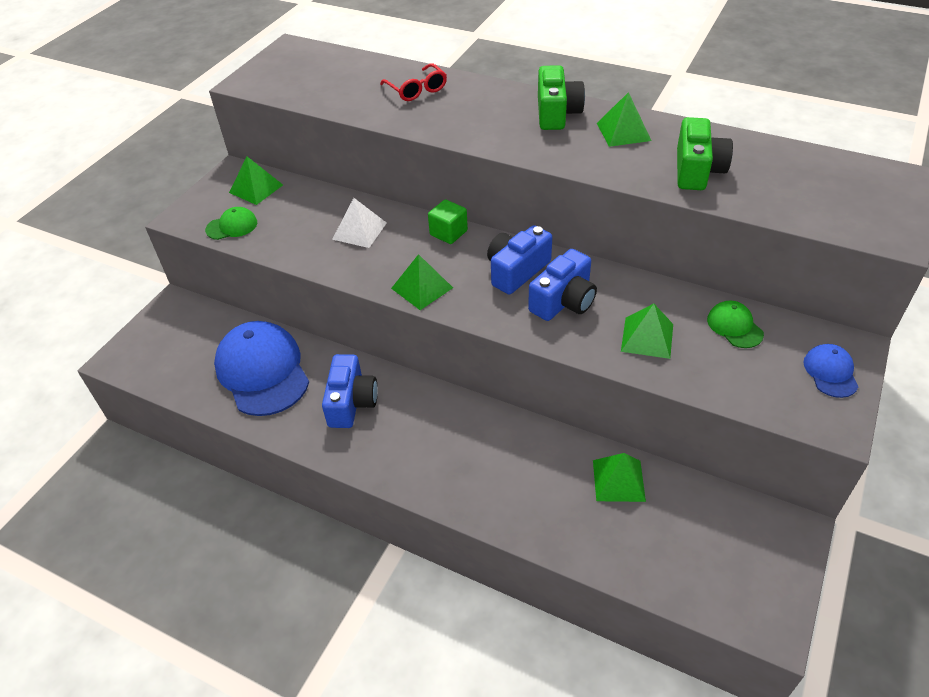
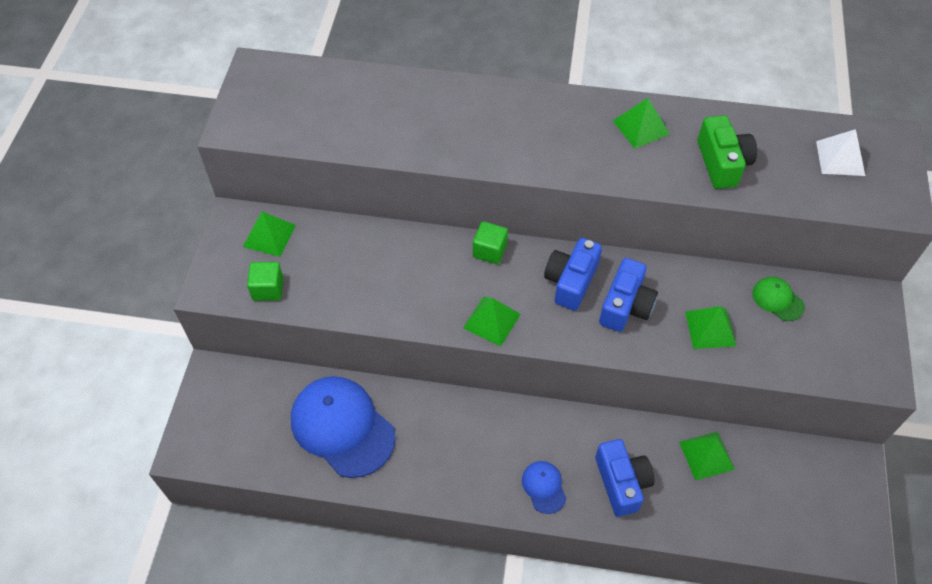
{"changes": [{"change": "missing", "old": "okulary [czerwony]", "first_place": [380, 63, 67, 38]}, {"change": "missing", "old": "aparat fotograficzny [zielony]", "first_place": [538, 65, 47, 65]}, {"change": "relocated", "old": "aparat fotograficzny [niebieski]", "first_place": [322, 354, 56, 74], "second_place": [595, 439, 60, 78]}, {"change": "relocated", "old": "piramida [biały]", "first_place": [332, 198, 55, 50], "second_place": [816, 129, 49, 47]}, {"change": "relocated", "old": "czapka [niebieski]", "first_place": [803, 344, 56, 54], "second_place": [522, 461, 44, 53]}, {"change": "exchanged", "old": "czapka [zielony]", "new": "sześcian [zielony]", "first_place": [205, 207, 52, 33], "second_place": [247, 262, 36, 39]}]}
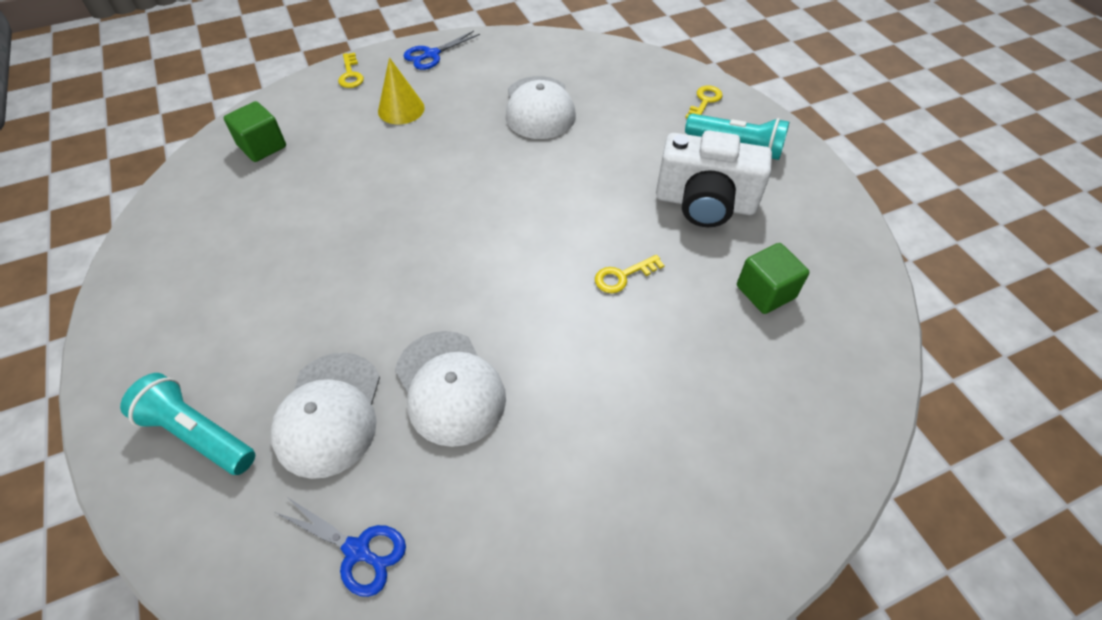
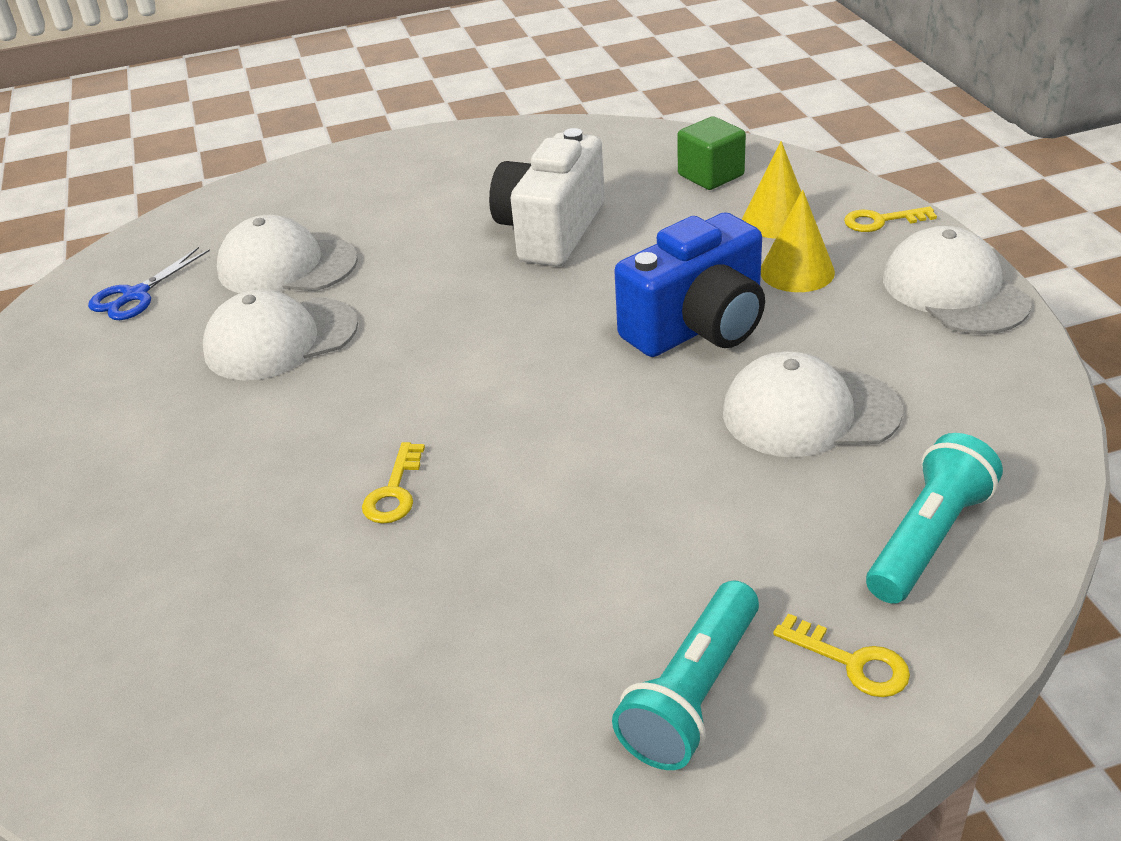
{"changes": [{"change": "missing", "old": "sześcian [zielony]", "first_place": [737, 243, 72, 71]}, {"change": "appeared", "new": "aparat fotograficzny [niebieski]", "second_place": [614, 212, 151, 145]}, {"change": "appeared", "new": "stożek [żółty]", "second_place": [742, 141, 59, 97]}, {"change": "relocated", "old": "latarka [turkusowy]", "first_place": [120, 373, 135, 102], "second_place": [866, 433, 137, 171]}, {"change": "relocated", "old": "aparat fotograficzny [biały]", "first_place": [656, 130, 116, 97], "second_place": [489, 128, 116, 138]}, {"change": "exchanged", "old": "nożyczki [niebieski]", "new": "czapka [biały]", "first_place": [404, 31, 76, 39], "second_place": [883, 226, 149, 108]}, {"change": "spun", "old": "klucz [żółty]", "first_place": [595, 255, 70, 38], "second_place": [362, 442, 63, 82], "degrees": -150}]}
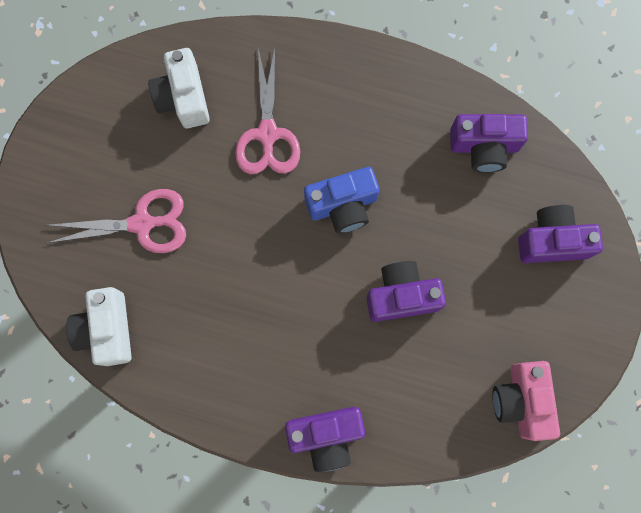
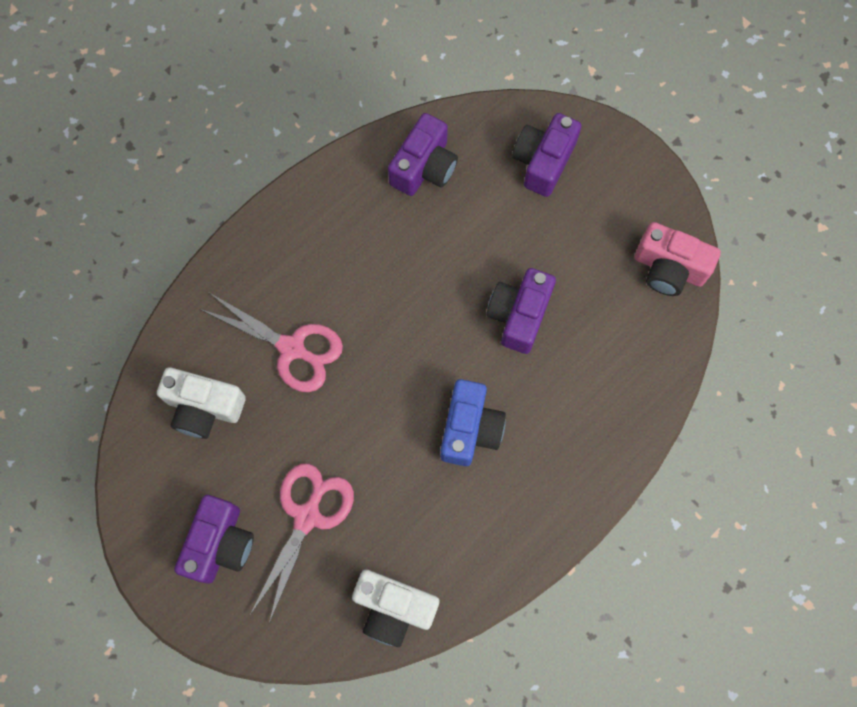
{"changes": [{"change": "relocated", "old": "aparat fotograficzny [fioletowy]", "first_place": [285, 407, 80, 65], "second_place": [175, 495, 79, 89]}, {"change": "relocated", "old": "aparat fotograficzny [niebieski]", "first_place": [304, 167, 76, 66], "second_place": [440, 379, 66, 87]}]}
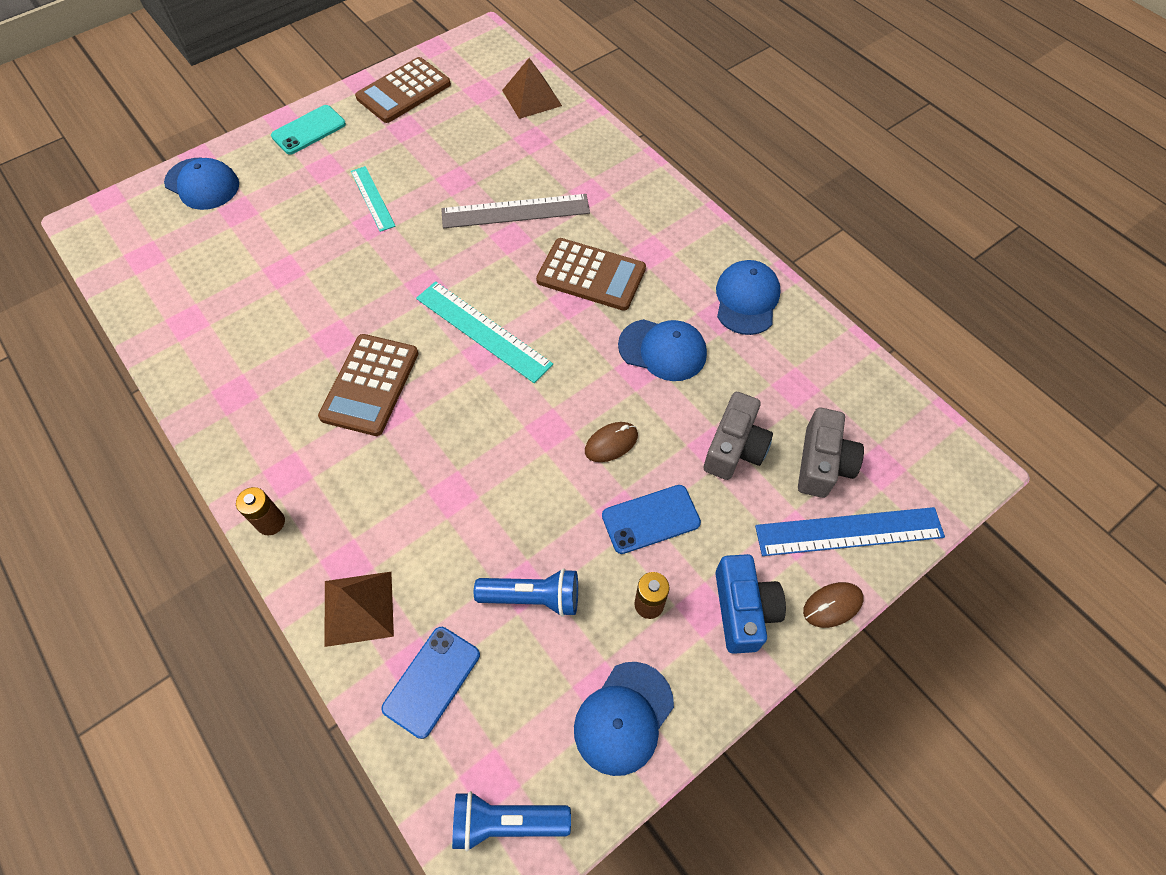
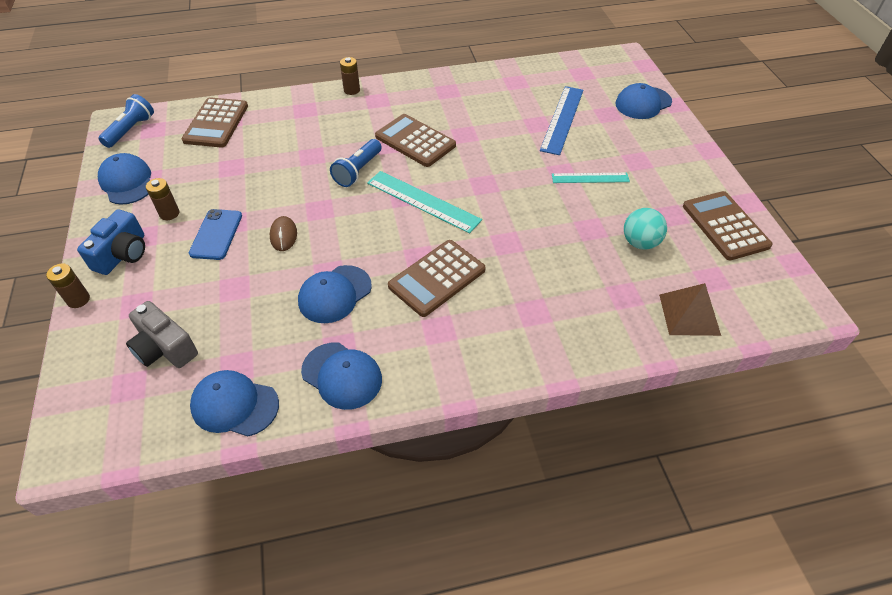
{"changes": [{"change": "missing", "old": "telefon [turkusowy]", "first_place": [271, 105, 75, 50]}, {"change": "missing", "old": "piramida [brązowy]", "first_place": [325, 572, 69, 75]}, {"change": "missing", "old": "linijka [szary]", "first_place": [441, 194, 149, 34]}, {"change": "missing", "old": "aparat fotograficzny [szary]", "first_place": [704, 392, 69, 88]}, {"change": "appeared", "new": "czapka [niebieski]", "second_place": [190, 370, 89, 66]}, {"change": "appeared", "new": "piłka [turkusowy]", "second_place": [624, 208, 43, 42]}, {"change": "relocated", "old": "latarka [niebieski]", "first_place": [474, 569, 104, 48], "second_place": [330, 139, 52, 48]}, {"change": "relocated", "old": "linijka [niebieski]", "first_place": [755, 507, 190, 49], "second_place": [540, 86, 43, 69]}, {"change": "exchanged", "old": "telefon [niebieski]", "new": "kalkulator [brązowy]", "first_place": [381, 627, 99, 112], "second_place": [181, 97, 67, 51]}, {"change": "exchanged", "old": "myszka [brązowy]", "new": "bateria [brązowy]", "first_place": [803, 582, 61, 46], "second_place": [46, 264, 44, 44]}, {"change": "spun", "old": "linijka [turkusowy]", "first_place": [416, 281, 137, 102], "second_place": [367, 171, 115, 63], "degrees": 60}, {"change": "spun", "old": "aparat fotograficzny [niebieski]", "first_place": [715, 554, 71, 100], "second_place": [77, 209, 68, 66], "degrees": -90}]}
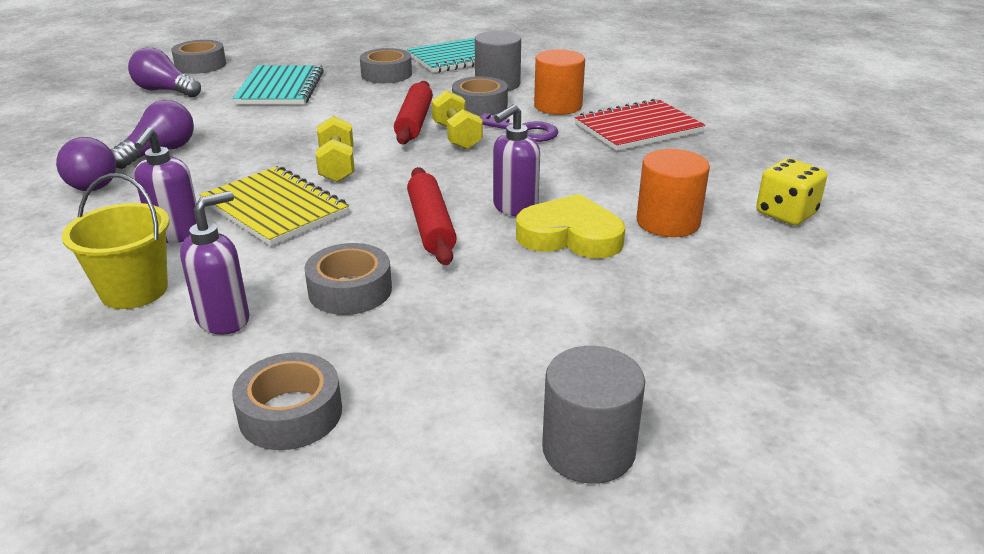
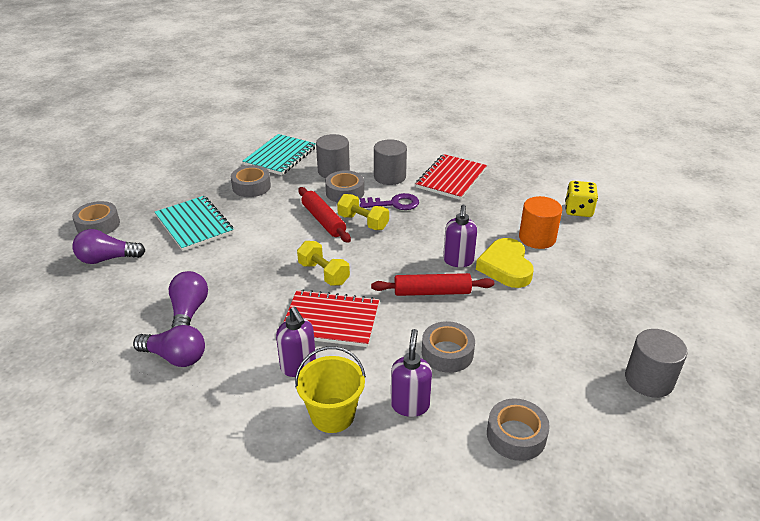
{"changes": [{"change": "colour", "old": "zeszyt [żółty]", "new": "zeszyt [czerwony]", "first_place": [200, 166, 149, 80], "second_place": [283, 289, 96, 58]}, {"change": "colour", "old": "walec [pomarańczowy]", "new": "walec [szary]", "first_place": [534, 49, 51, 66], "second_place": [374, 139, 33, 46]}, {"change": "spun", "old": "wałek do ciasta [czerwony]", "first_place": [407, 167, 50, 98], "second_place": [371, 273, 123, 23], "degrees": -45}, {"change": "spun", "old": "serce [żółty]", "first_place": [516, 194, 109, 64], "second_place": [476, 238, 58, 50], "degrees": -75}]}
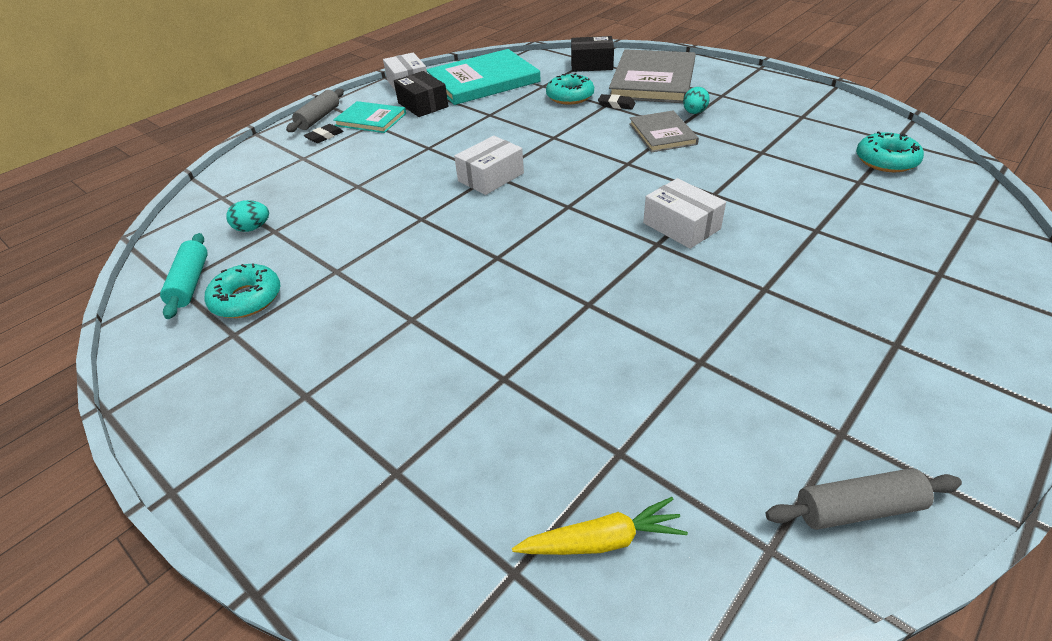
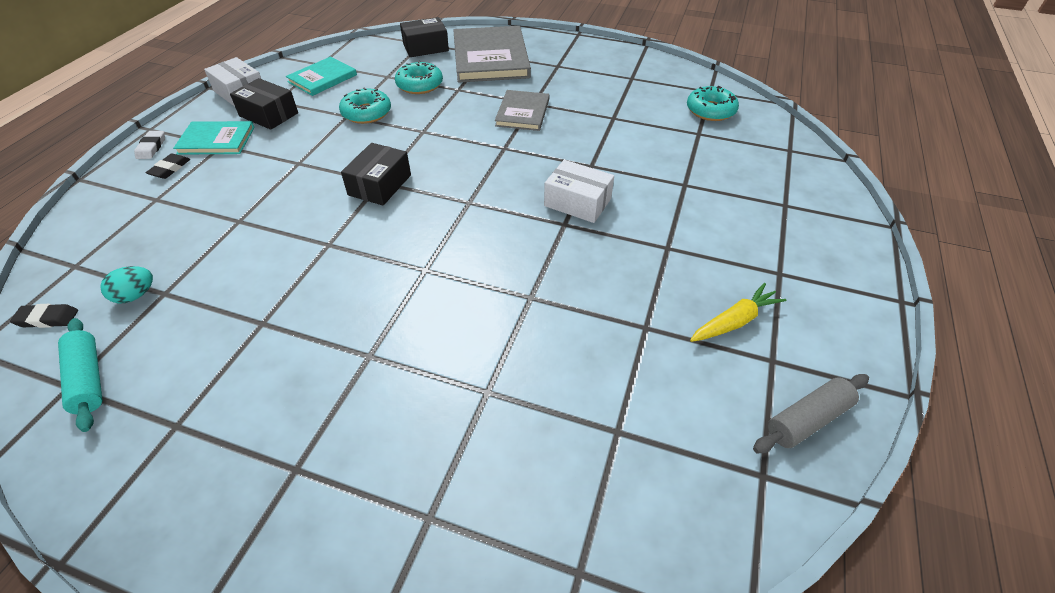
{"changes": [{"change": "missing", "old": "jajko [turkusowy]", "first_place": [683, 87, 27, 27]}, {"change": "relocated", "old": "donut [turkusowy]", "first_place": [205, 263, 75, 55], "second_place": [339, 88, 52, 36]}, {"change": "relocated", "old": "marchewka [żółty]", "first_place": [512, 497, 176, 58], "second_place": [690, 283, 96, 59]}, {"change": "relocated", "old": "gumka do mazania [czarny]", "first_place": [598, 94, 37, 16], "second_place": [10, 304, 68, 24]}, {"change": "exchanged", "old": "wałek do ciasta [szary]", "new": "gumka do mazania [biały]", "first_place": [286, 88, 58, 44], "second_place": [134, 131, 31, 28]}, {"change": "colour", "old": "pudełko [biały]", "new": "pudełko [czarny]", "first_place": [454, 136, 70, 59], "second_place": [341, 143, 70, 62]}, {"change": "spun", "old": "książka [szary]", "first_place": [629, 111, 70, 41], "second_place": [495, 90, 54, 41], "degrees": 45}, {"change": "size", "old": "książka [turkusowy]", "first_place": [427, 49, 113, 56], "second_place": [286, 56, 71, 40], "factor": 0.57}]}
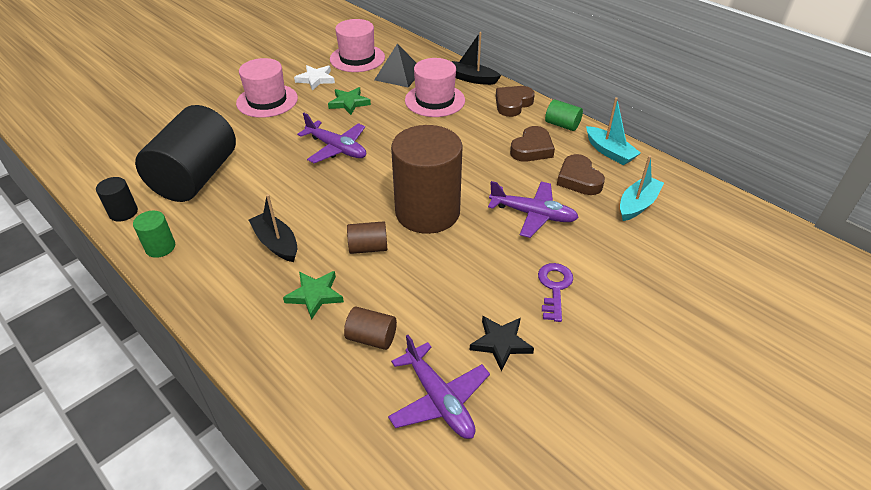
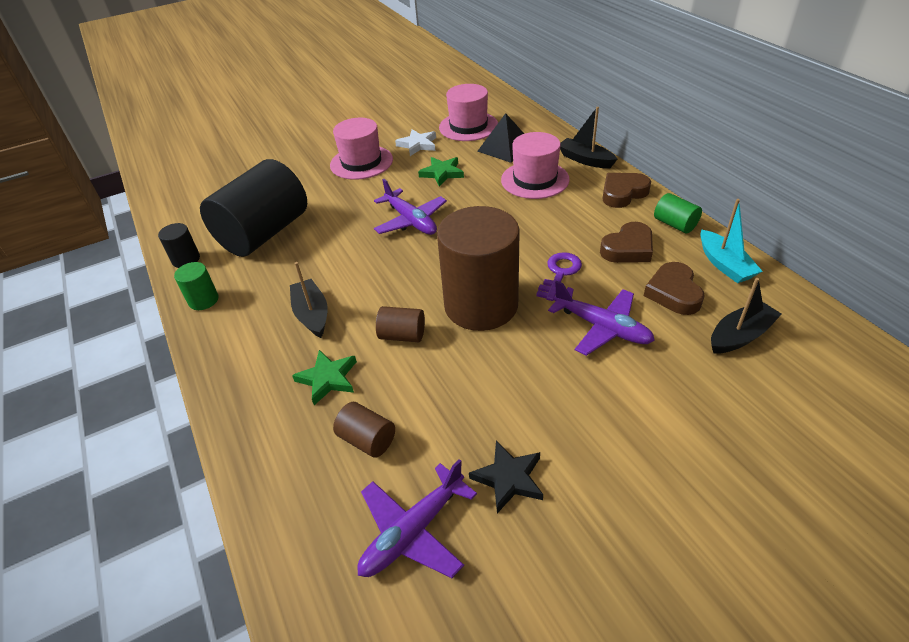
{"changes": [{"change": "relocated", "old": "klucz [fioletowy]", "first_place": [538, 263, 35, 59], "second_place": [536, 252, 46, 49]}, {"change": "colour", "old": "łódka [turkusowy]", "new": "łódka [czarny]", "first_place": [620, 156, 44, 65], "second_place": [711, 278, 71, 76]}, {"change": "spun", "old": "samolot [fioletowy]", "first_place": [388, 335, 102, 104], "second_place": [357, 459, 120, 119], "degrees": 60}]}
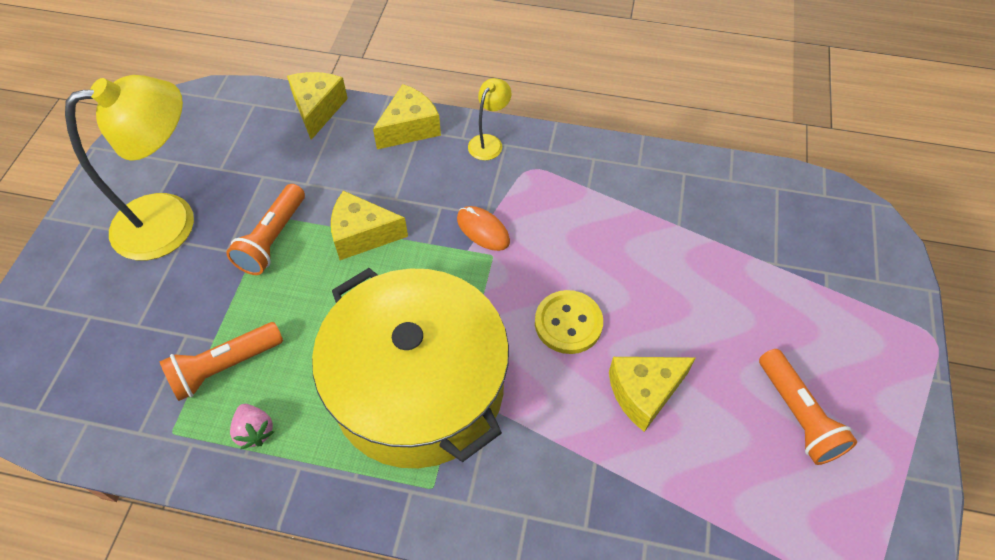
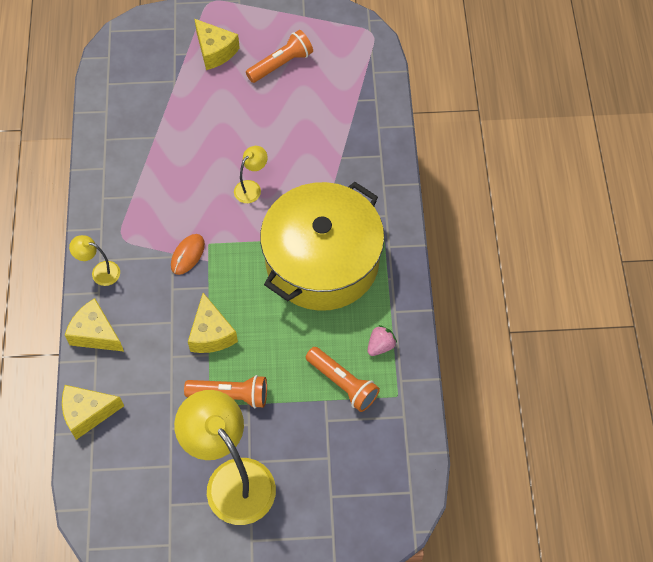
{"changes": [{"change": "relocated", "old": "ser [żółty]", "first_place": [609, 357, 87, 75], "second_place": [194, 19, 46, 51]}, {"change": "exchanged", "old": "guzik [żółty]", "new": "lampka [żółty]", "first_place": [535, 290, 68, 64], "second_place": [234, 146, 34, 57]}]}
